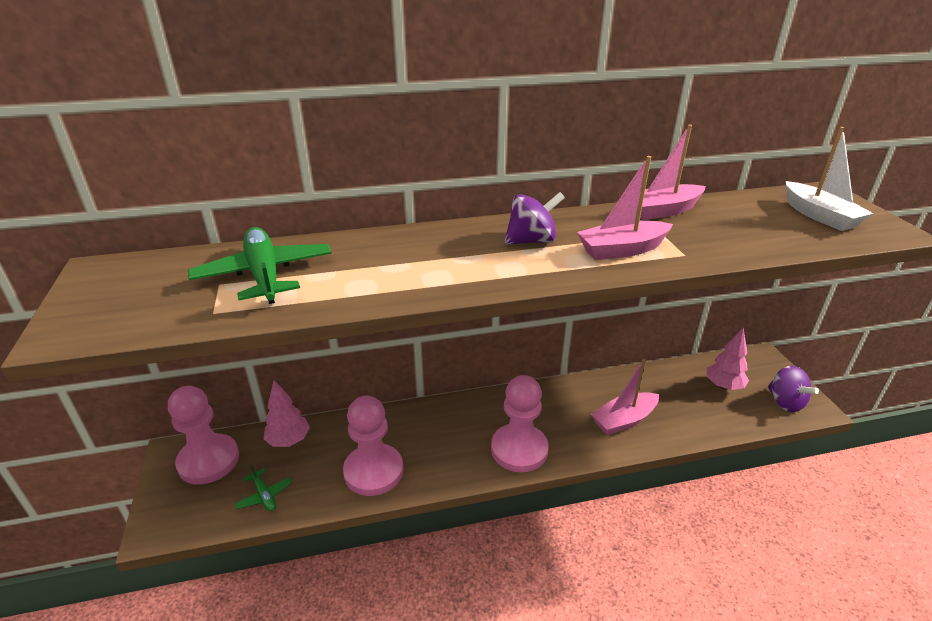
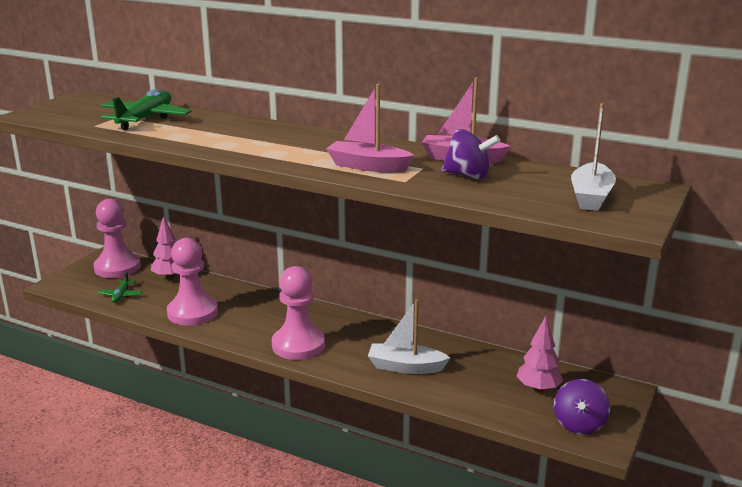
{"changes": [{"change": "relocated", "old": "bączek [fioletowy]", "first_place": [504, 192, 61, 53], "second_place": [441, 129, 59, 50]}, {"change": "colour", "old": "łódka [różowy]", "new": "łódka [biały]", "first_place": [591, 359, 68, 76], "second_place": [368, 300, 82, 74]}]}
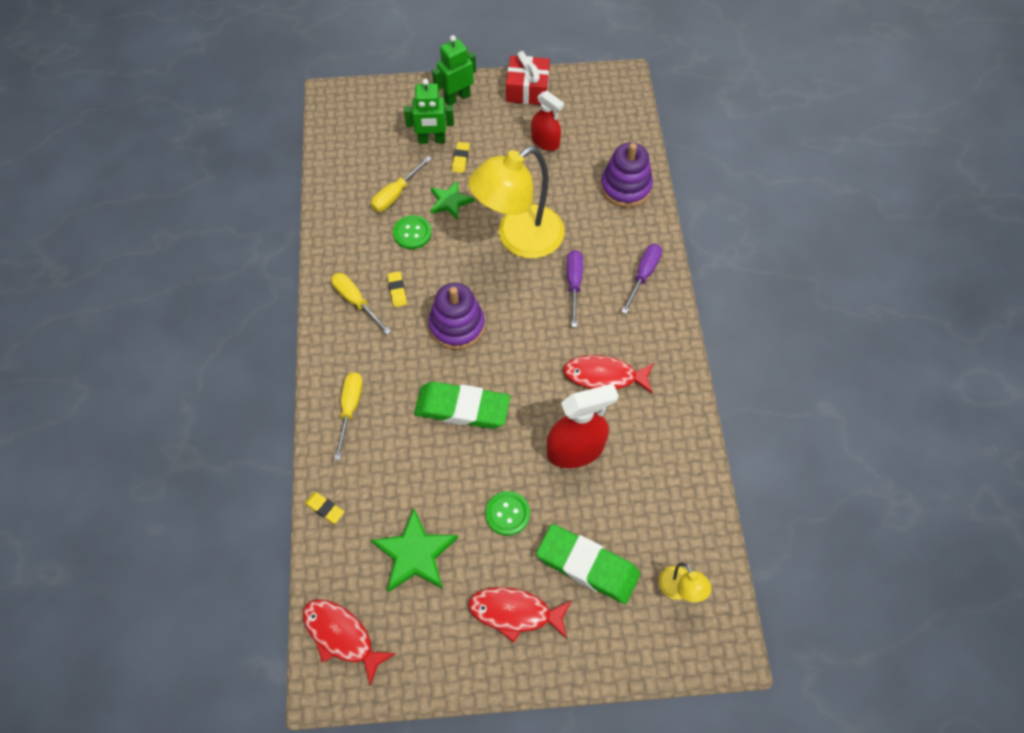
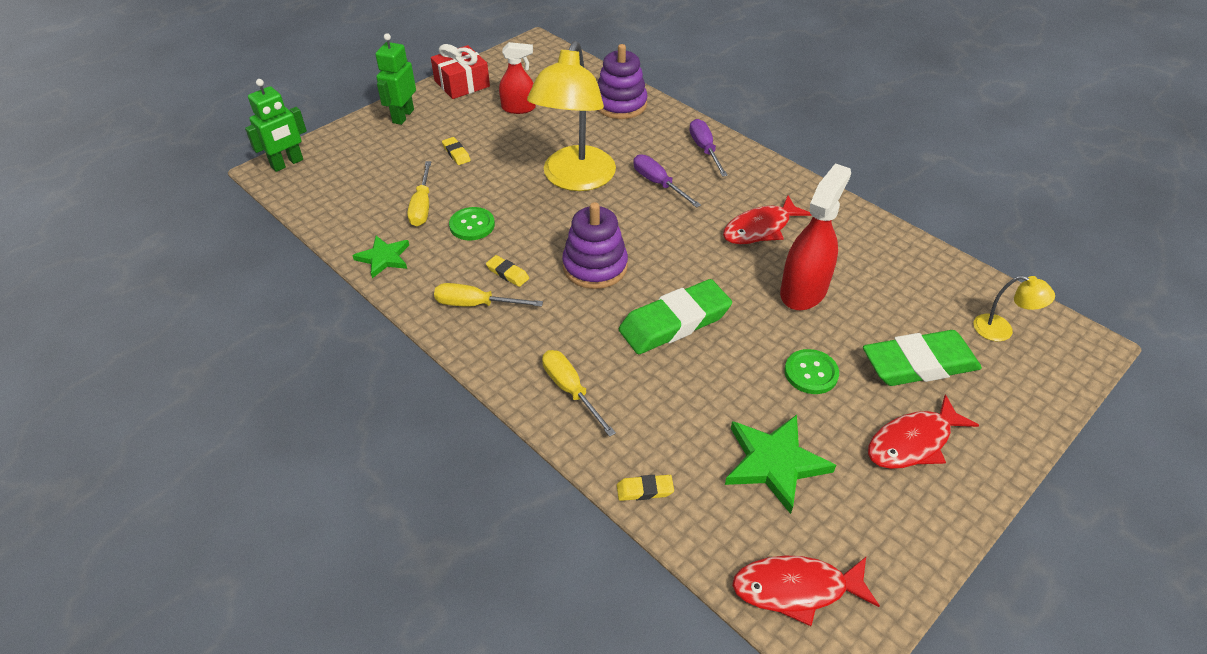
{"changes": [{"change": "relocated", "old": "robot [zielony]", "first_place": [404, 79, 50, 65], "second_place": [245, 79, 62, 93]}, {"change": "relocated", "old": "gwiazda [zielony]", "first_place": [430, 181, 44, 39], "second_place": [352, 236, 57, 42]}]}
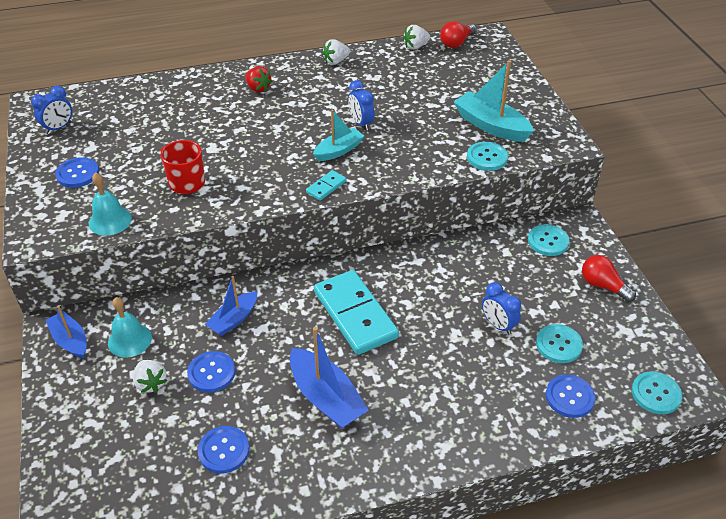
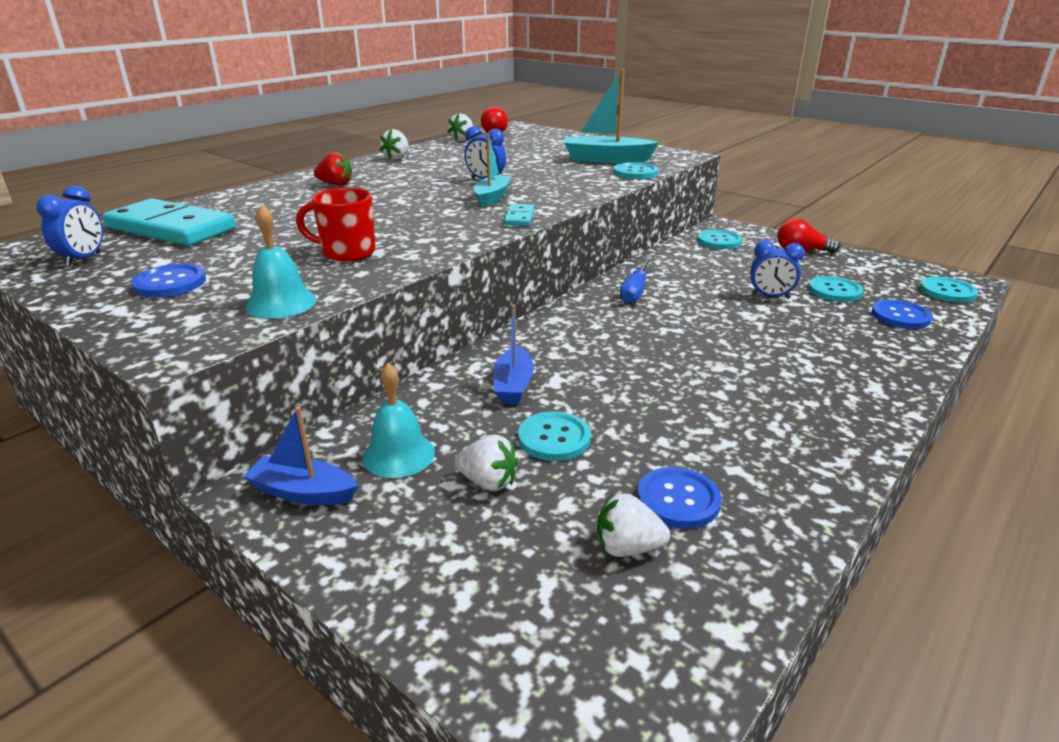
{"changes": [{"change": "missing", "old": "łódka [niebieski]", "first_place": [290, 327, 78, 102]}, {"change": "appeared", "new": "truskawka [biały]", "second_place": [597, 493, 73, 64]}, {"change": "appeared", "new": "śrubokręt [niebieski]", "second_place": [620, 257, 32, 47]}, {"change": "relocated", "old": "kostka domina [turkusowy]", "first_place": [314, 270, 85, 85], "second_place": [102, 198, 134, 48]}, {"change": "colour", "old": "guzik [niebieski]", "new": "guzik [turkusowy]", "first_place": [187, 351, 48, 42], "second_place": [518, 411, 73, 50]}]}
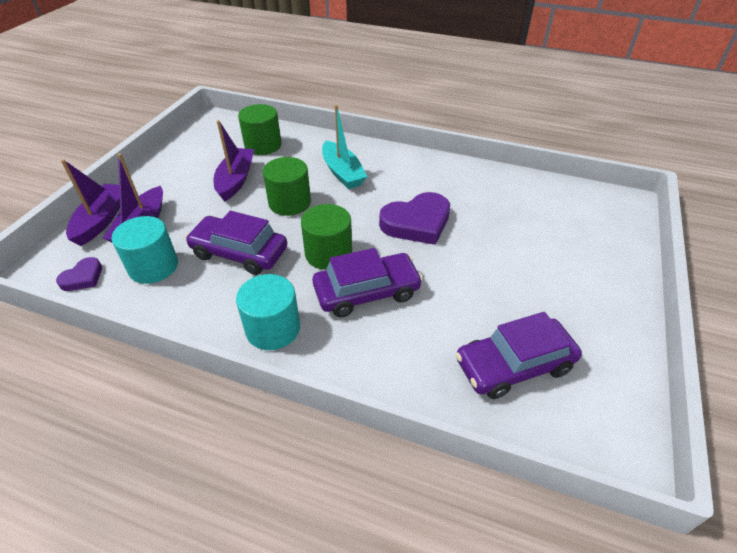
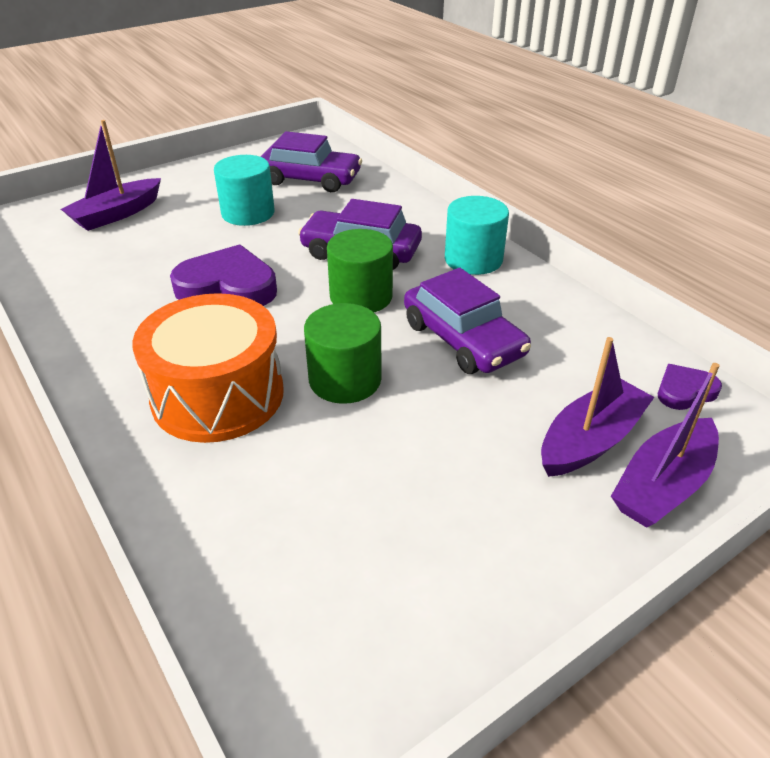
{"changes": [{"change": "missing", "old": "walec [zielony]", "first_place": [238, 104, 43, 51]}, {"change": "relocated", "old": "walec [turkusowy]", "first_place": [111, 216, 67, 68], "second_place": [214, 155, 61, 71]}, {"change": "relocated", "old": "łódka [fioletowy]", "first_place": [214, 120, 40, 82], "second_place": [61, 120, 100, 111]}, {"change": "exchanged", "old": "łódka [turkusowy]", "new": "bęben [pomarańczowy]", "first_place": [322, 105, 45, 84], "second_place": [132, 293, 152, 150]}]}
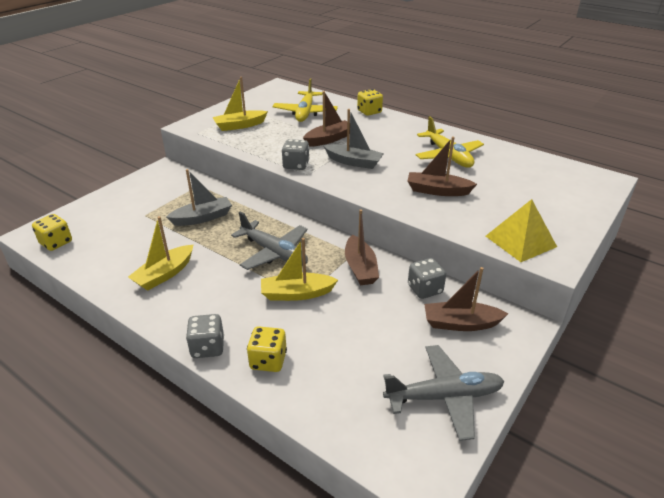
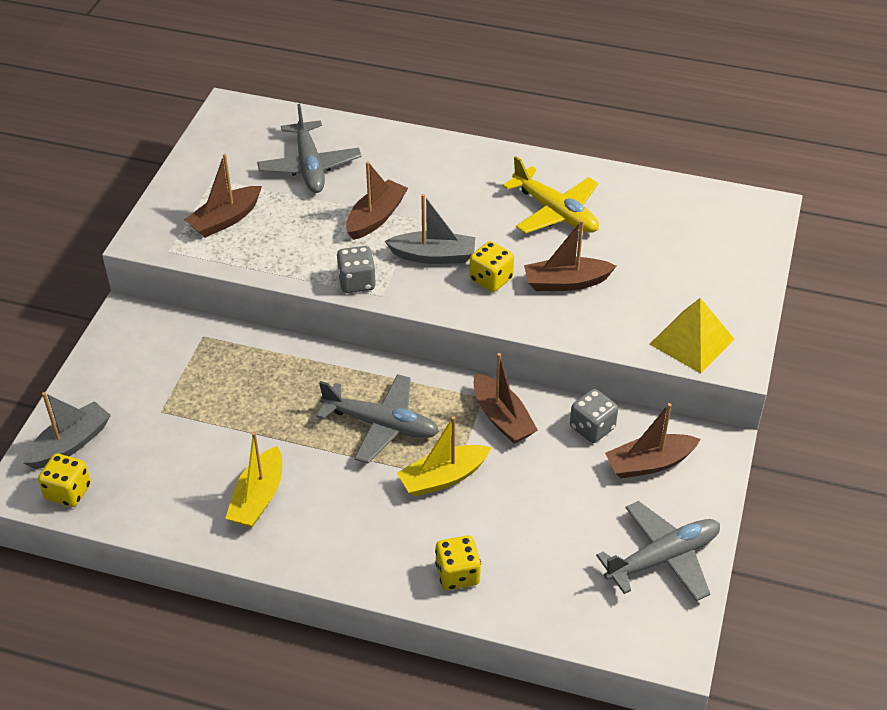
{"changes": [{"change": "missing", "old": "kostka do gry [szary]", "first_place": [186, 314, 38, 44]}, {"change": "relocated", "old": "łódka [szary]", "first_place": [166, 169, 66, 57], "second_place": [23, 392, 88, 77]}, {"change": "relocated", "old": "kostka do gry [żółty]", "first_place": [357, 89, 26, 27], "second_place": [469, 241, 45, 51]}, {"change": "colour", "old": "łódka [żółty]", "new": "łódka [brązowy]", "first_place": [212, 77, 56, 54], "second_place": [184, 154, 78, 84]}, {"change": "colour", "old": "samolot [żółty]", "new": "samolot [szary]", "first_place": [273, 78, 65, 44], "second_place": [257, 104, 104, 89]}]}
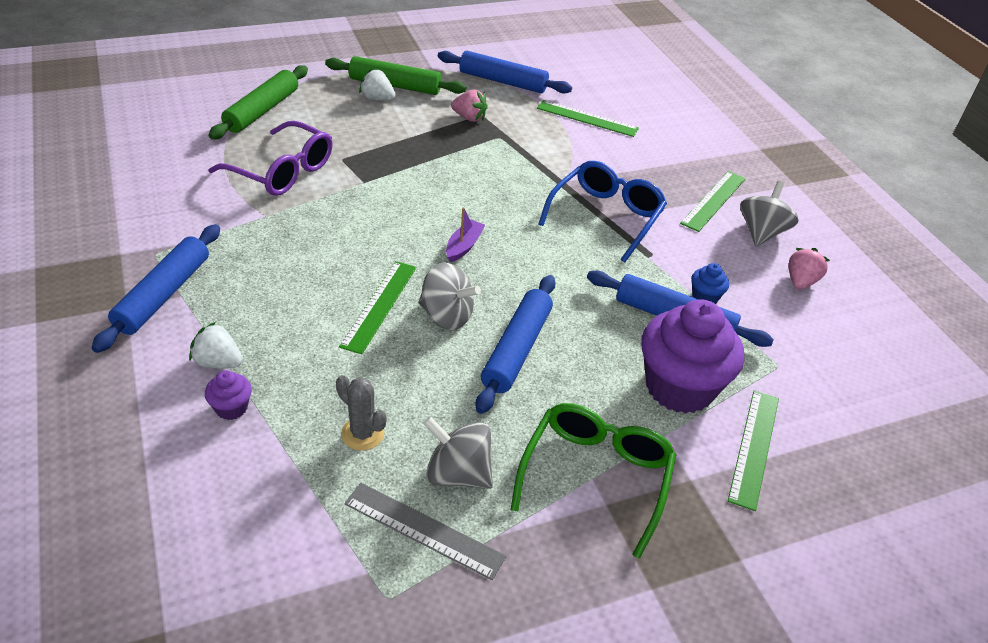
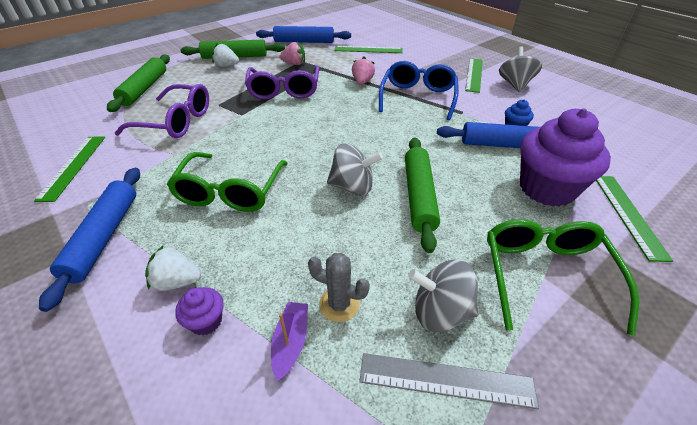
{"changes": [{"change": "appeared", "new": "okulary [zielony]", "second_place": [167, 152, 121, 60]}, {"change": "appeared", "new": "okulary [fioletowy]", "second_place": [245, 66, 74, 34]}, {"change": "relocated", "old": "linijka [zielony]", "first_place": [339, 261, 77, 93], "second_place": [34, 137, 71, 65]}, {"change": "relocated", "old": "łódka [fioletowy]", "first_place": [446, 207, 39, 55], "second_place": [271, 302, 37, 79]}, {"change": "relocated", "old": "truskawka [różowy]", "first_place": [789, 248, 41, 42], "second_place": [352, 57, 23, 28]}, {"change": "colour", "old": "wałek do ciasta [niebieski]", "new": "wałek do ciasta [zielony]", "first_place": [476, 275, 80, 139], "second_place": [405, 137, 35, 116]}]}
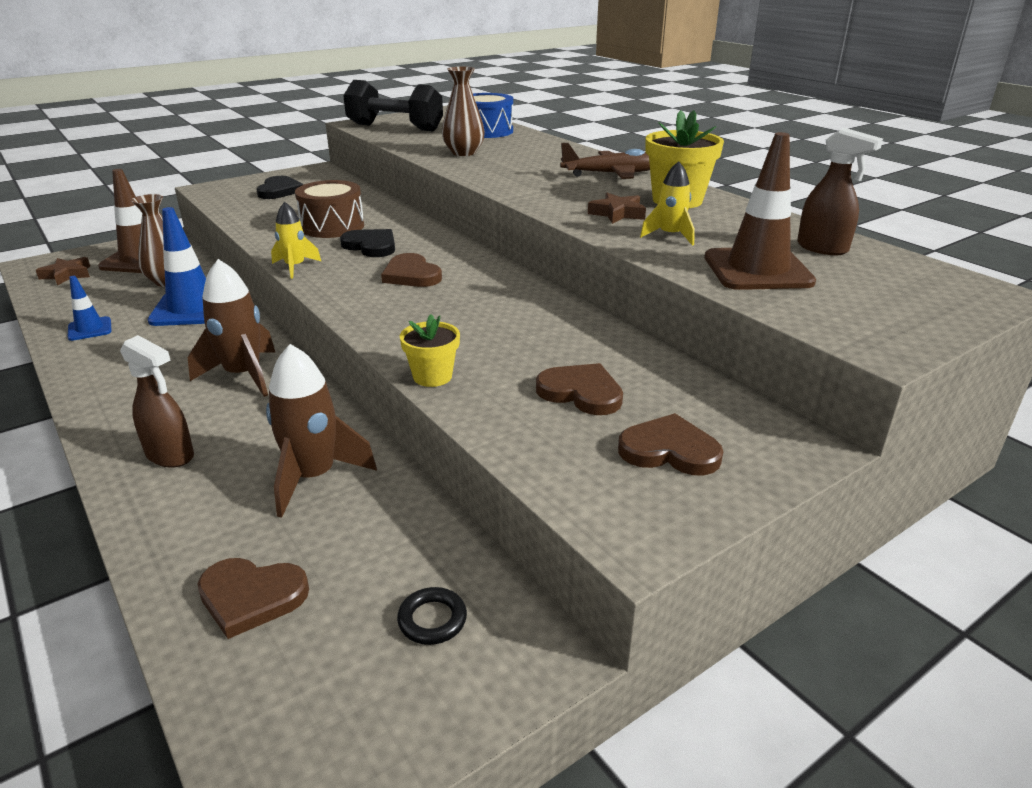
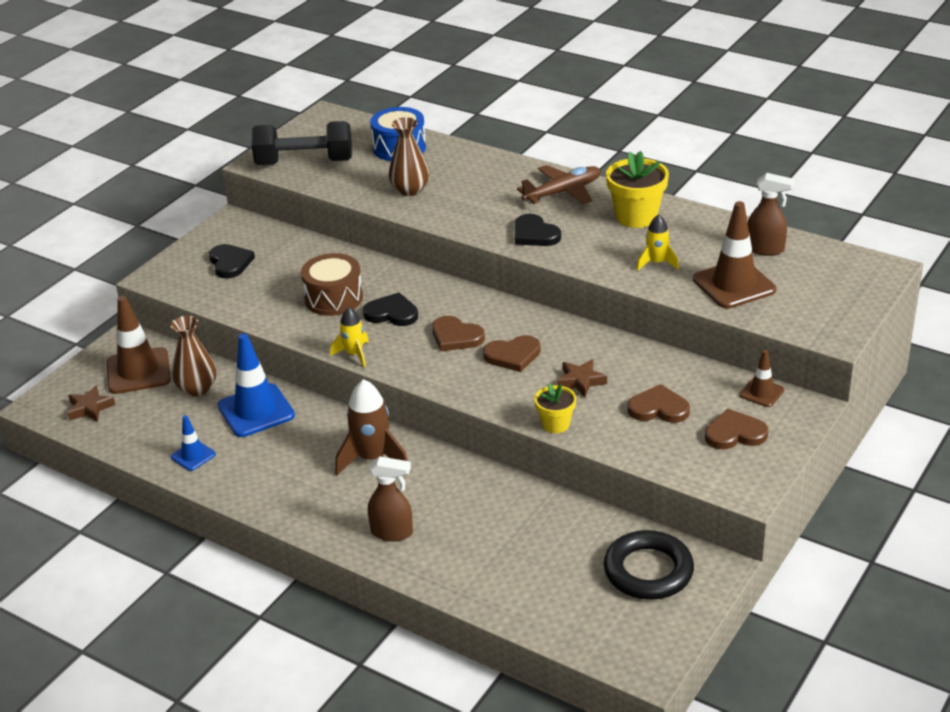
{"changes": [{"change": "missing", "old": "rakieta [brązowy]", "first_place": [266, 344, 111, 174]}, {"change": "appeared", "new": "serce [czarny]", "second_place": [515, 214, 46, 32]}, {"change": "appeared", "new": "pachołek [brązowy]", "second_place": [739, 350, 45, 57]}, {"change": "relocated", "old": "serce [brązowy]", "first_place": [198, 558, 111, 81], "second_place": [483, 335, 58, 37]}, {"change": "relocated", "old": "gwiazda [brązowy]", "first_place": [588, 193, 58, 31], "second_place": [557, 359, 50, 38]}, {"change": "size", "old": "pierścień [czarny]", "first_place": [397, 587, 70, 58], "second_place": [604, 530, 90, 70], "factor": 2.21}]}
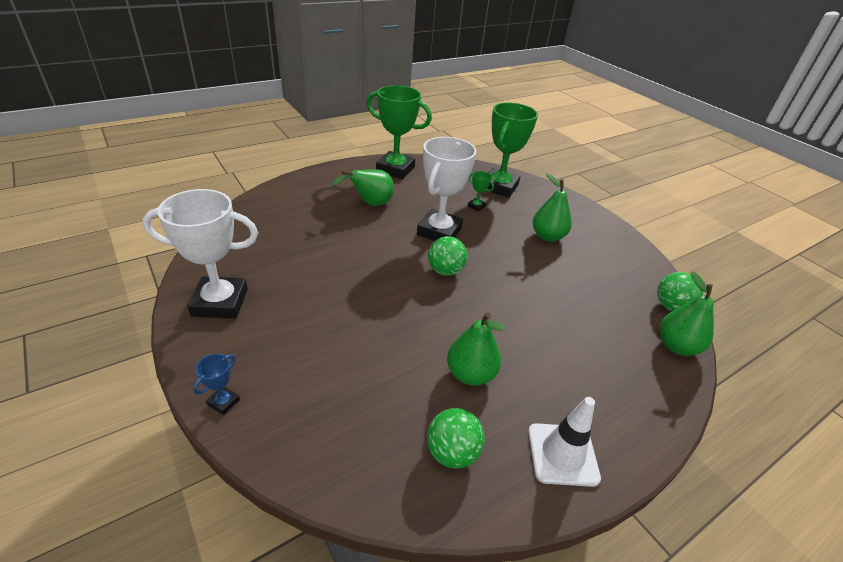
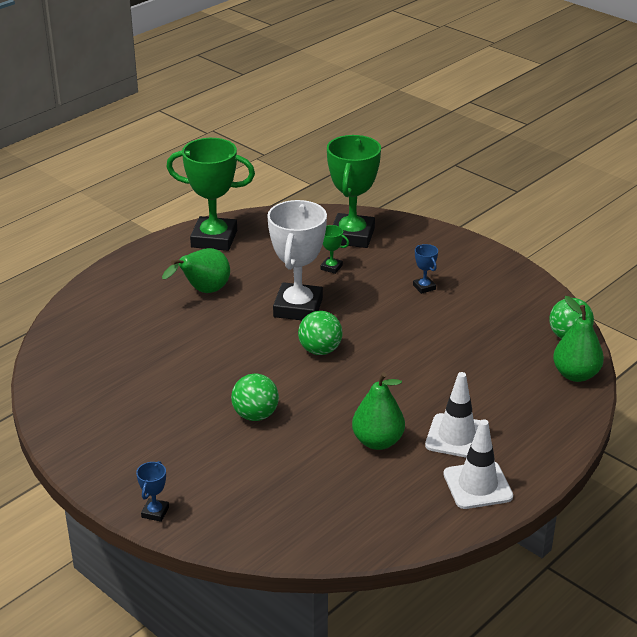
{"changes": [{"change": "missing", "old": "puchar [biały]", "first_place": [143, 189, 115, 130]}, {"change": "appeared", "new": "pachołek [biały]", "second_place": [425, 372, 56, 86]}, {"change": "relocated", "old": "piłka [zielony]", "first_place": [427, 408, 58, 61], "second_place": [231, 373, 48, 48]}, {"change": "exchanged", "old": "gruszka [zielony]", "new": "puchar [niebieski]", "first_place": [533, 173, 39, 69], "second_place": [413, 244, 25, 50]}]}
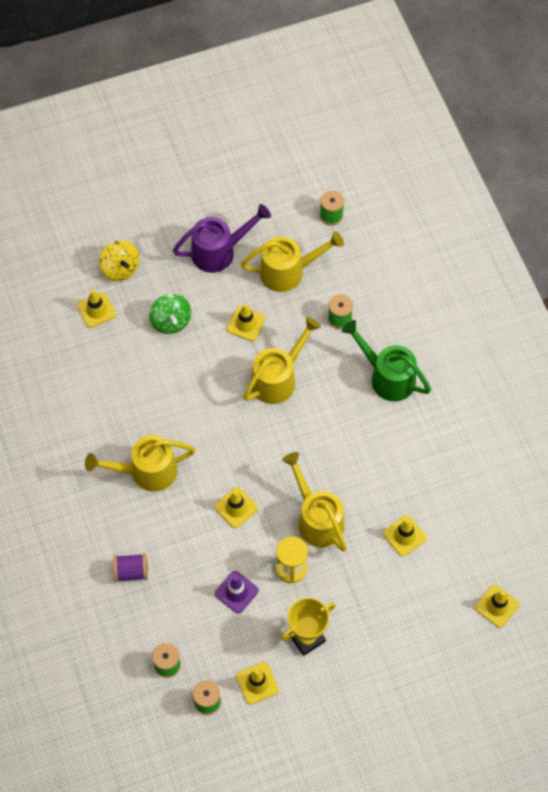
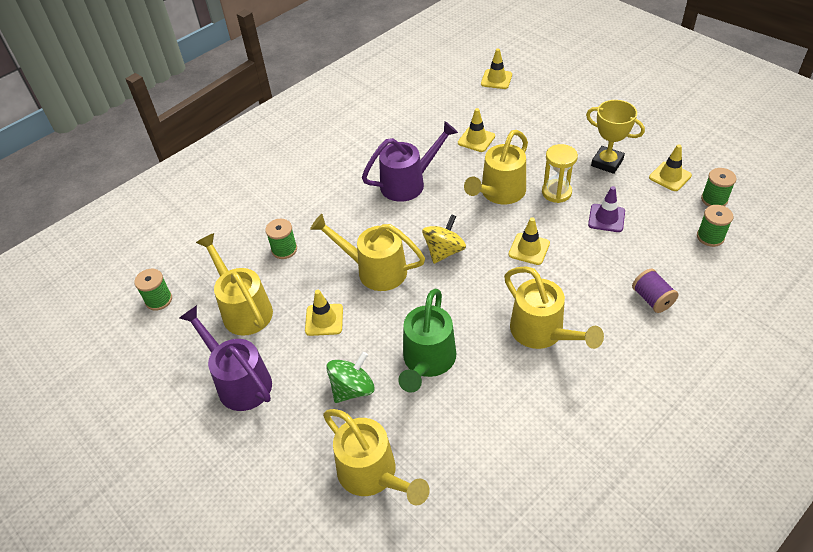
{"changes": [{"change": "appeared", "new": "konewka [fioletowy]", "second_place": [362, 121, 96, 81]}, {"change": "relocated", "old": "bączek [żółty]", "first_place": [99, 240, 40, 41], "second_place": [422, 214, 44, 50]}, {"change": "relocated", "old": "konewka [zielony]", "first_place": [342, 320, 89, 81], "second_place": [398, 289, 58, 103]}, {"change": "exchanged", "old": "pachołek [żółty]", "new": "konewka [żółty]", "first_place": [77, 290, 39, 38], "second_place": [323, 409, 107, 97]}]}
